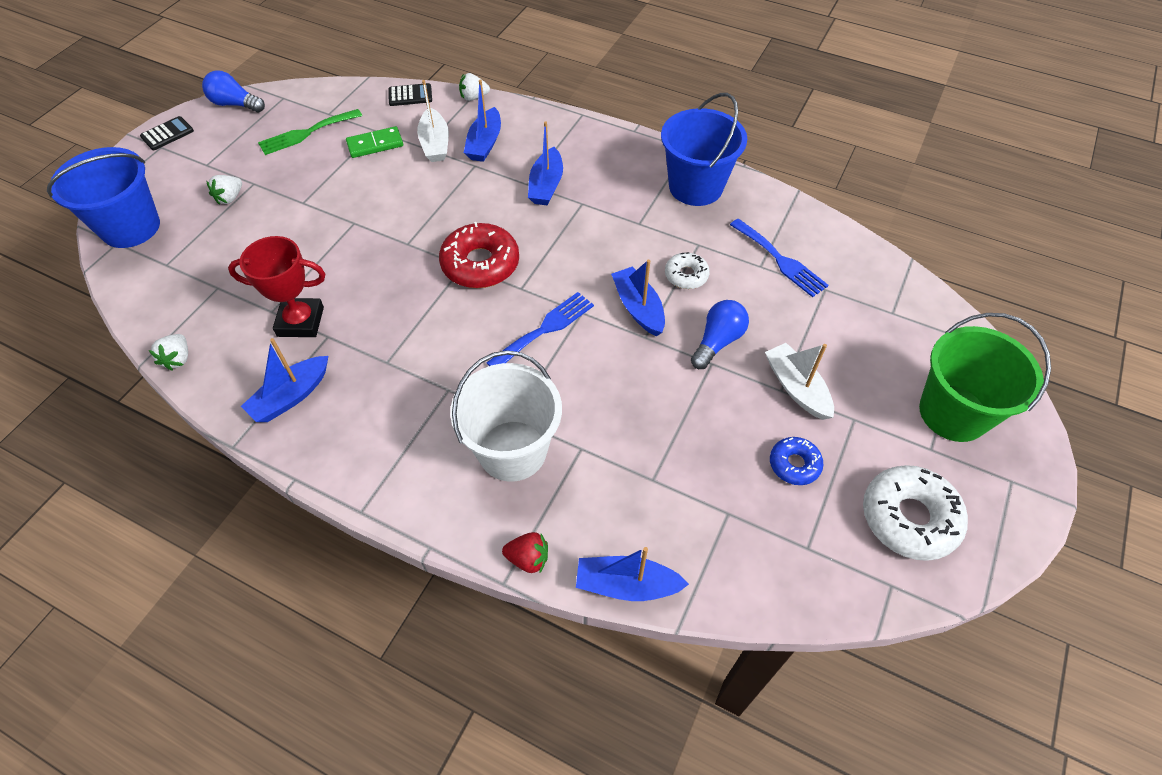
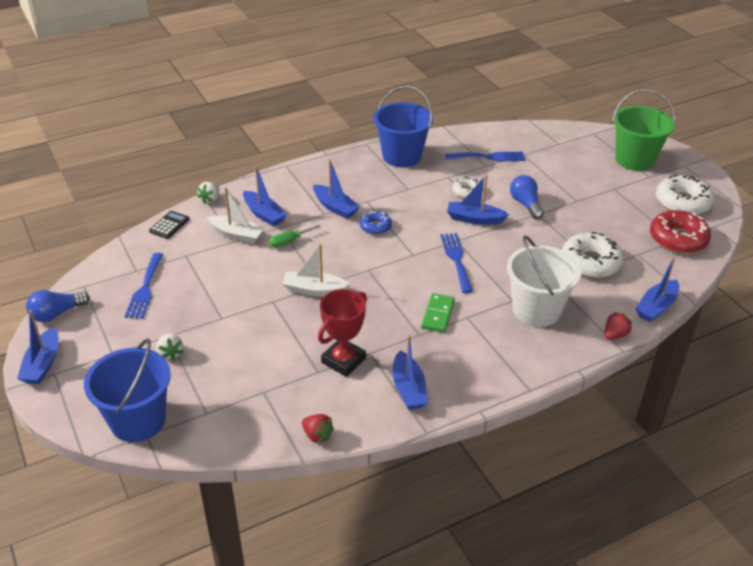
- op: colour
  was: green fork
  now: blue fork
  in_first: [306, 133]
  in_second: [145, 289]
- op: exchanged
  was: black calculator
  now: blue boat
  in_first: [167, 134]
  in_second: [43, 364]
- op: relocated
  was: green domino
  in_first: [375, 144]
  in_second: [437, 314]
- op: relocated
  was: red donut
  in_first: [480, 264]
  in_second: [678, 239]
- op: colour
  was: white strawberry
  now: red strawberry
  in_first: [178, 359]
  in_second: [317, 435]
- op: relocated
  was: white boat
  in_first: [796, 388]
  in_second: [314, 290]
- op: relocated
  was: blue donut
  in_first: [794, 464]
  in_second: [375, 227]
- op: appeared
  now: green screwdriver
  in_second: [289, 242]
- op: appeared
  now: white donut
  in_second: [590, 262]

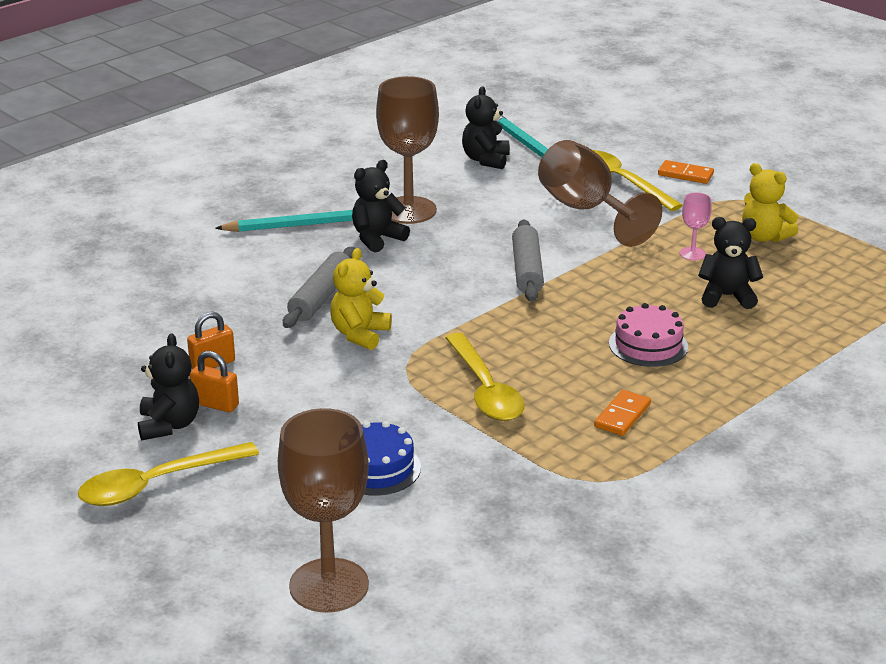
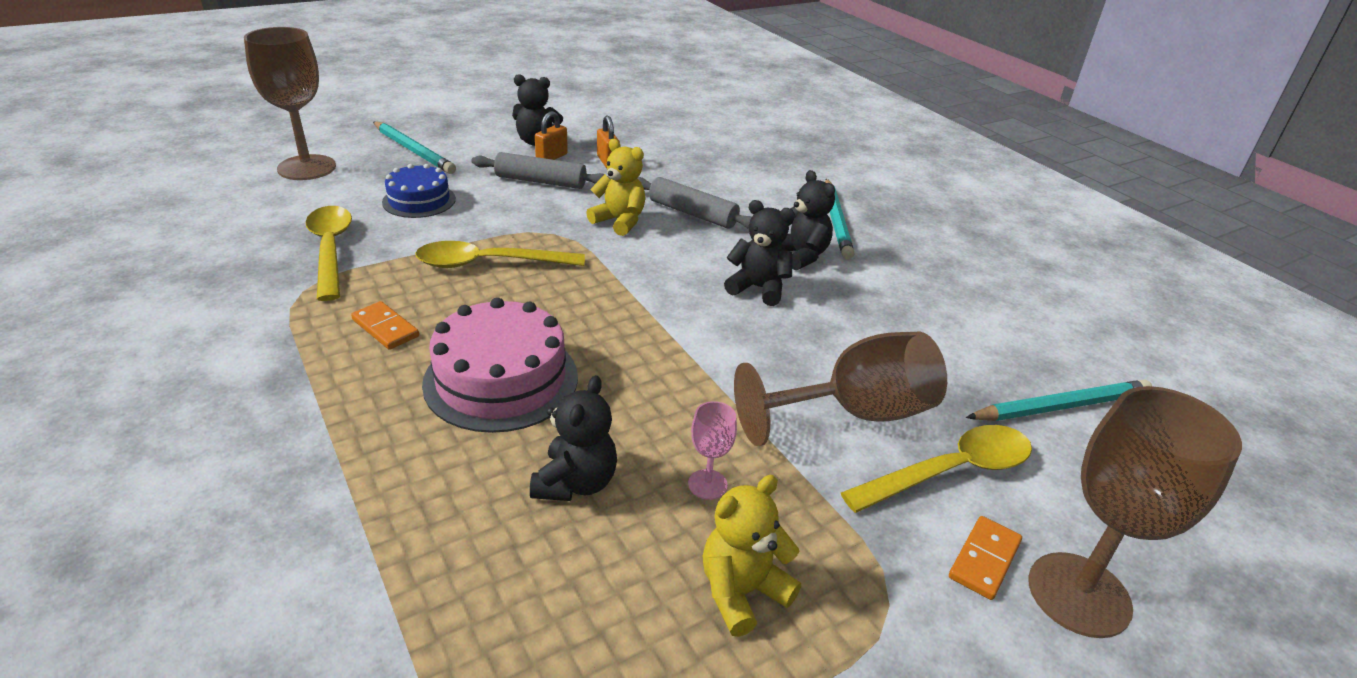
- op: relocated
  was: brown goblet
  in_first: [408, 210]
  in_second: [1079, 594]
- op: relocated
  was: black teddy bear
  in_first: [486, 160]
  in_second: [758, 288]
- op: relocated
  was: grey rolling pin
  in_first: [527, 270]
  in_second: [541, 181]
- op: size
  was: pink cake
  in_first: [648, 345]
  in_second: [501, 379]
  ratio: 1.59
- op: relocated
  was: yellow spoon
  in_first: [156, 484]
  in_second: [330, 249]
- op: appeared
  now: turquoise pencil
  in_second: [413, 150]

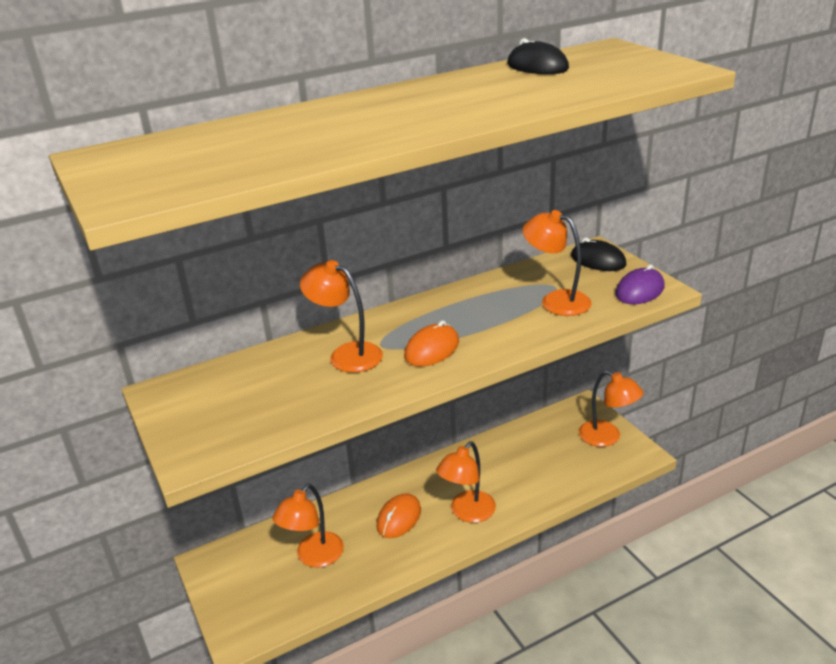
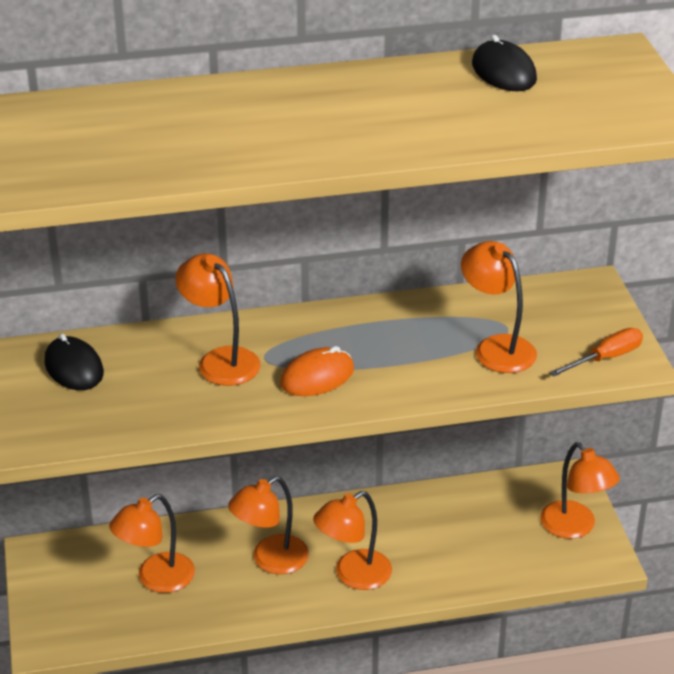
- op: relocated
  was: black mouse
  in_first: [598, 260]
  in_second: [74, 368]
- op: exchanged
  was: purple mouse
  now: orange screwdriver
  in_first: [639, 290]
  in_second: [606, 358]
- op: exchanged
  was: orange mouse
  now: orange lamp
  in_first: [399, 518]
  in_second: [270, 560]

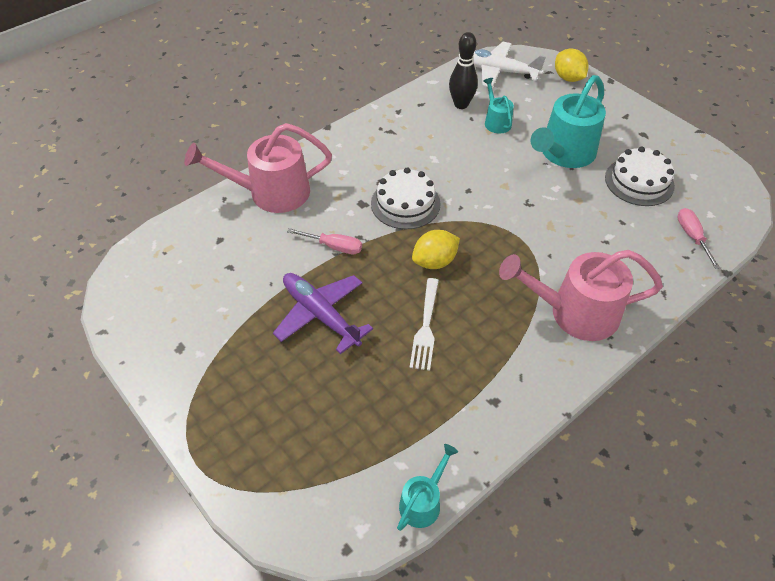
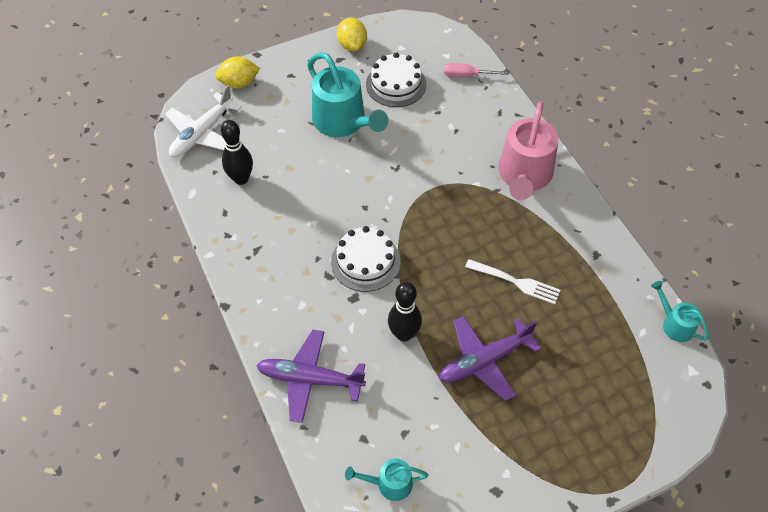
- op: relocated
  was: turquoise watering can
  in_first: [496, 121]
  in_second: [389, 483]
- op: exchanged
  was: pink watering can
  now: purple plane
  in_first: [270, 193]
  in_second: [310, 379]
- op: exchanged
  was: pink screwdriver
  now: black bowling pin
  in_first: [333, 246]
  in_second: [404, 334]
- op: relocated
  was: yellow lemon
  in_first: [434, 261]
  in_second: [352, 45]

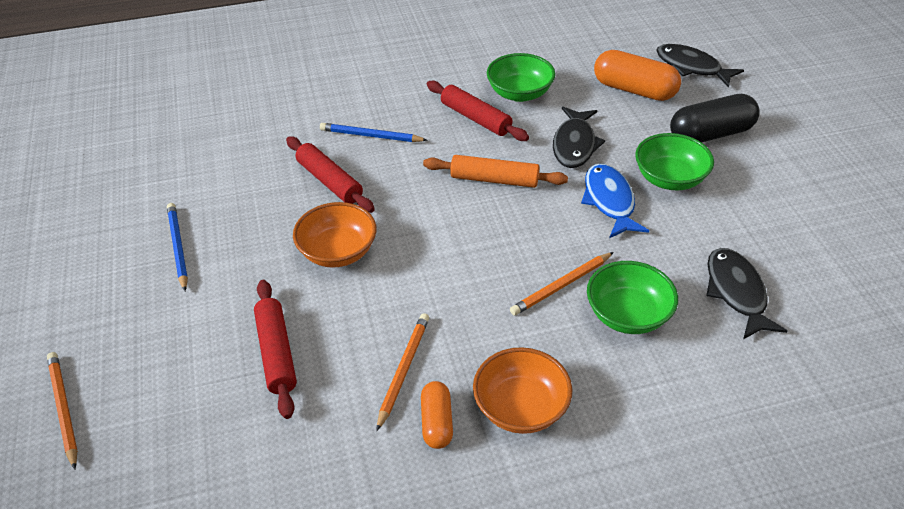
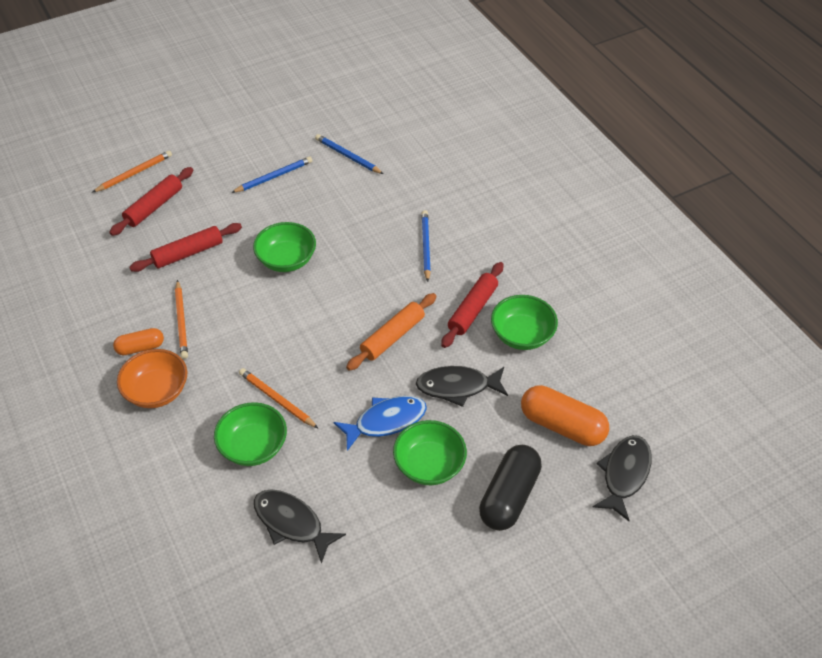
- op: spun
  was: orange capsule
  in_first: [634, 90]
  in_second: [562, 425]
  clockwise: -75
- op: spun
  was: black capsule
  in_first: [710, 134]
  in_second: [509, 496]
  clockwise: 60
- op: relocated
  was: red rolling pin
  in_first: [329, 181]
  in_second: [154, 207]
- op: spun
  was: orange rolling pin
  in_first: [494, 179]
  in_second: [392, 337]
  clockwise: 45
- op: colour
  was: orange bowl
  now: green bowl
  in_first: [338, 252]
  in_second: [286, 260]
- op: spun
  was: black fish
  in_first: [736, 292]
  in_second: [292, 523]
  clockwise: -120
- op: spun
  was: orange pencil
  in_first: [403, 370]
  in_second: [181, 321]
  clockwise: 75
- op: appeared
  now: blue pencil
  in_second: [348, 156]

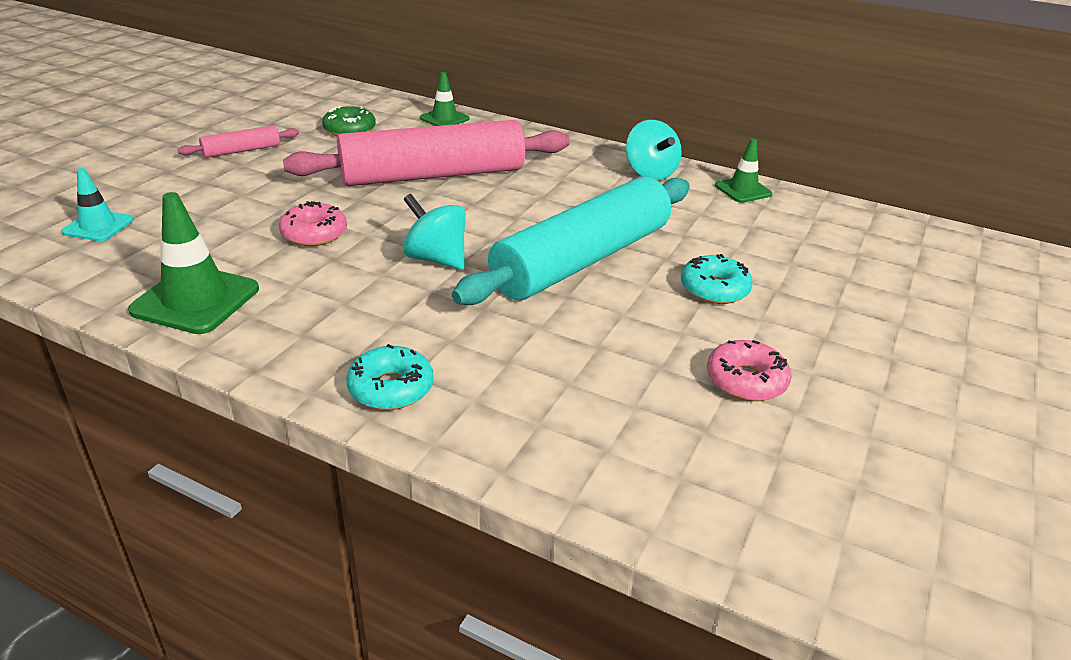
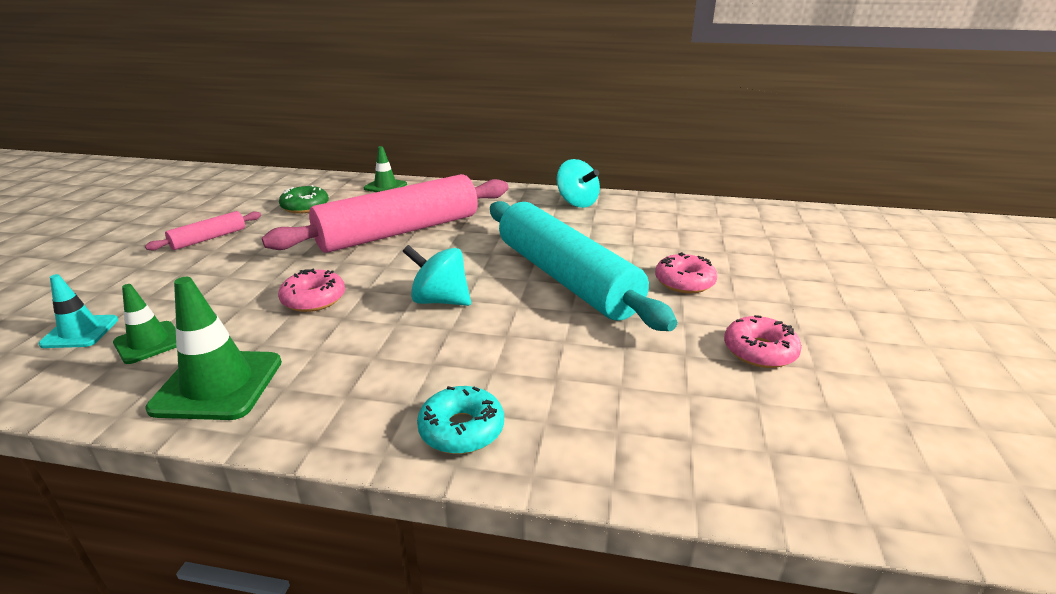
- op: relocated
  was: green traffic cone
  in_first: [743, 190]
  in_second: [149, 342]
- op: spun
  was: turquoise rolling pin
  in_first: [582, 260]
  in_second: [565, 278]
  clockwise: -60
- op: colour
  was: turquoise donut
  now: pink donut
  in_first: [714, 289]
  in_second: [684, 282]

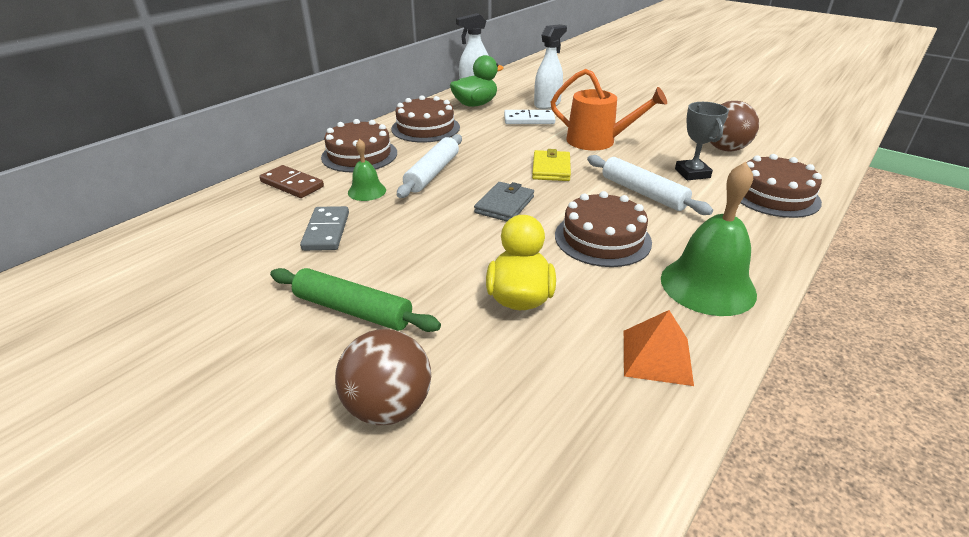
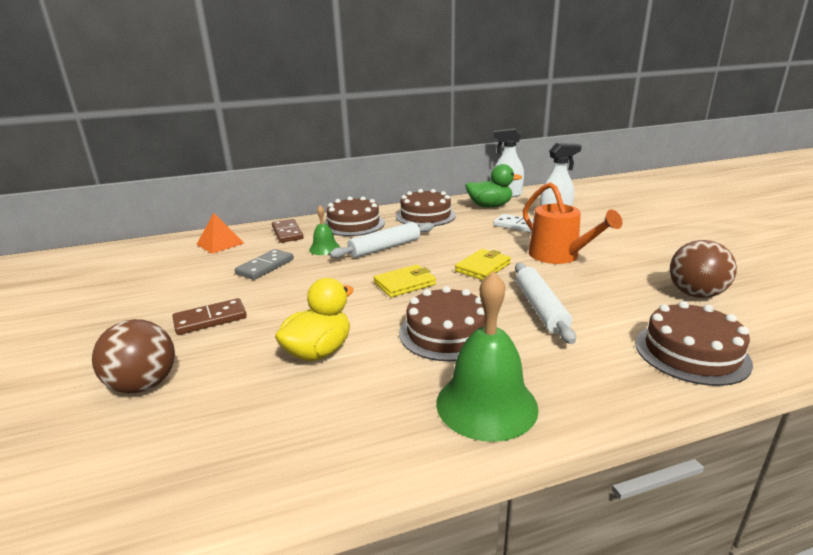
- op: missing
  was: grey trophy
  in_first: [692, 173]
- op: colour
  was: grey wallet
  now: yellow wallet
  in_first: [504, 205]
  in_second: [405, 284]
- op: exchanged
  was: green rolling pin
  now: brown domino
  in_first: [353, 310]
  in_second: [210, 319]
- op: relocated
  was: orange pyramid
  in_first: [656, 356]
  in_second: [220, 243]

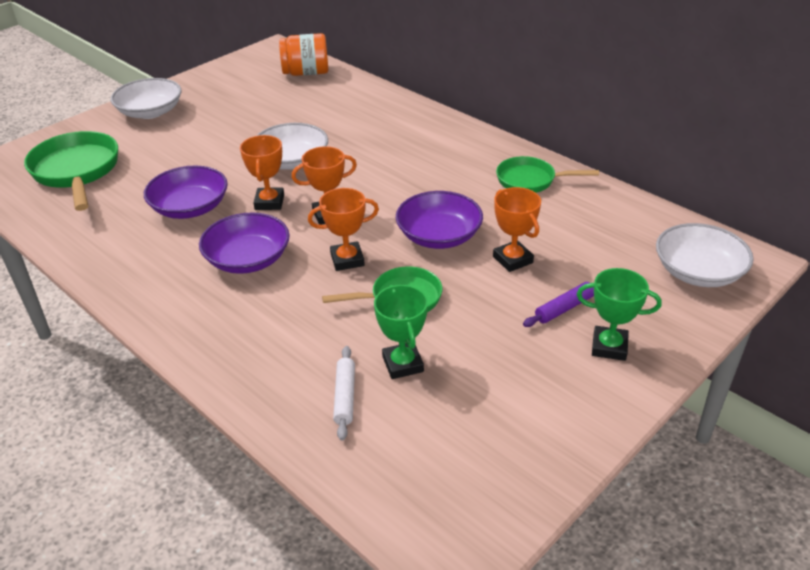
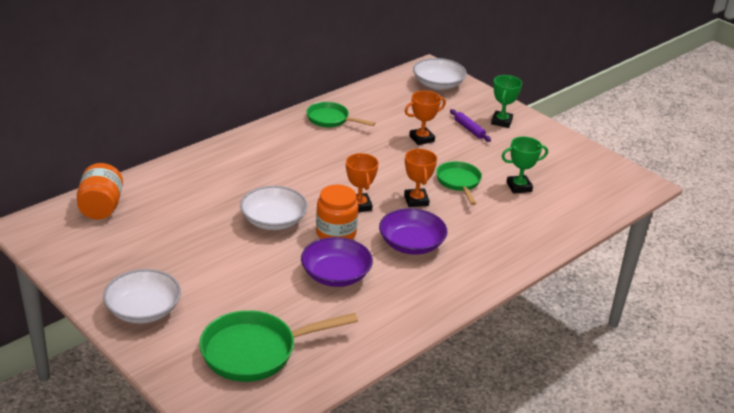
- op: exchanged
  was: orange trophy
  now: orange jar
  in_first: [269, 202]
  in_second: [336, 233]
- op: spun
  was: green pan
  in_first: [530, 180]
  in_second: [331, 119]
  clockwise: 105
- op: missing
  was: purple bowl
  in_first: [439, 236]
- op: missing
  was: white rolling pin
  in_first: [345, 396]

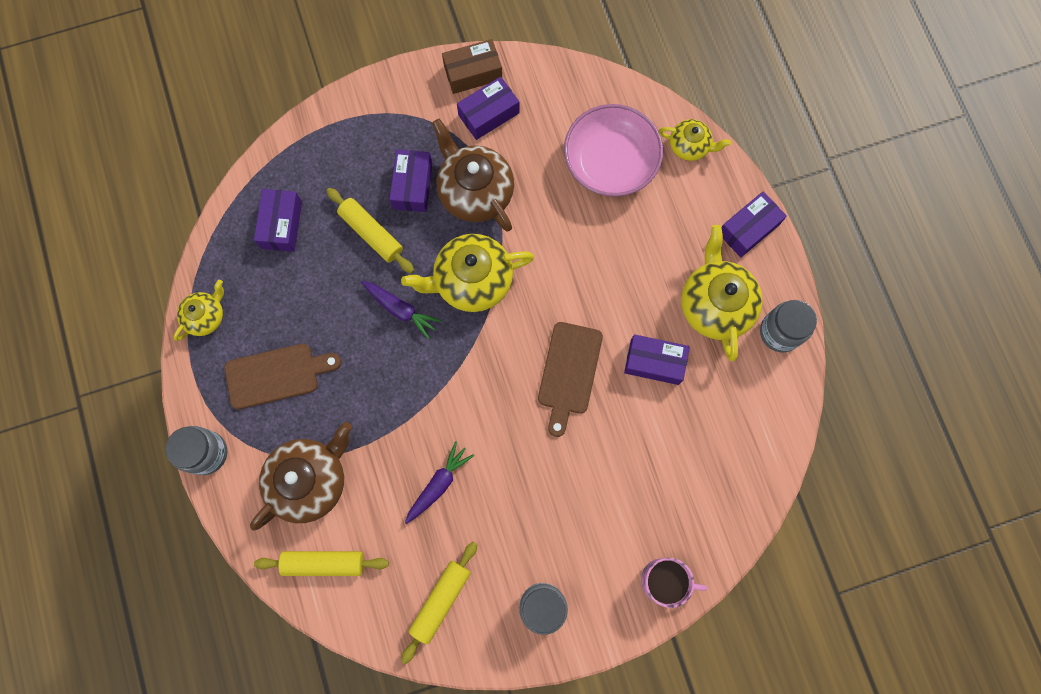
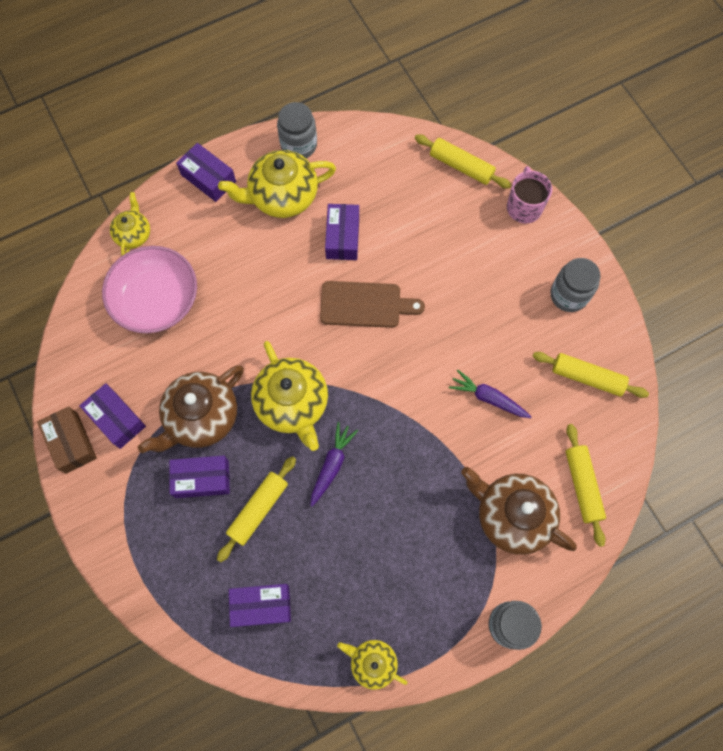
- op: missing
  was: brown cutting board
  in_first: [276, 375]
- op: appeared
  now: yellow rolling pin
  in_second: [461, 166]

